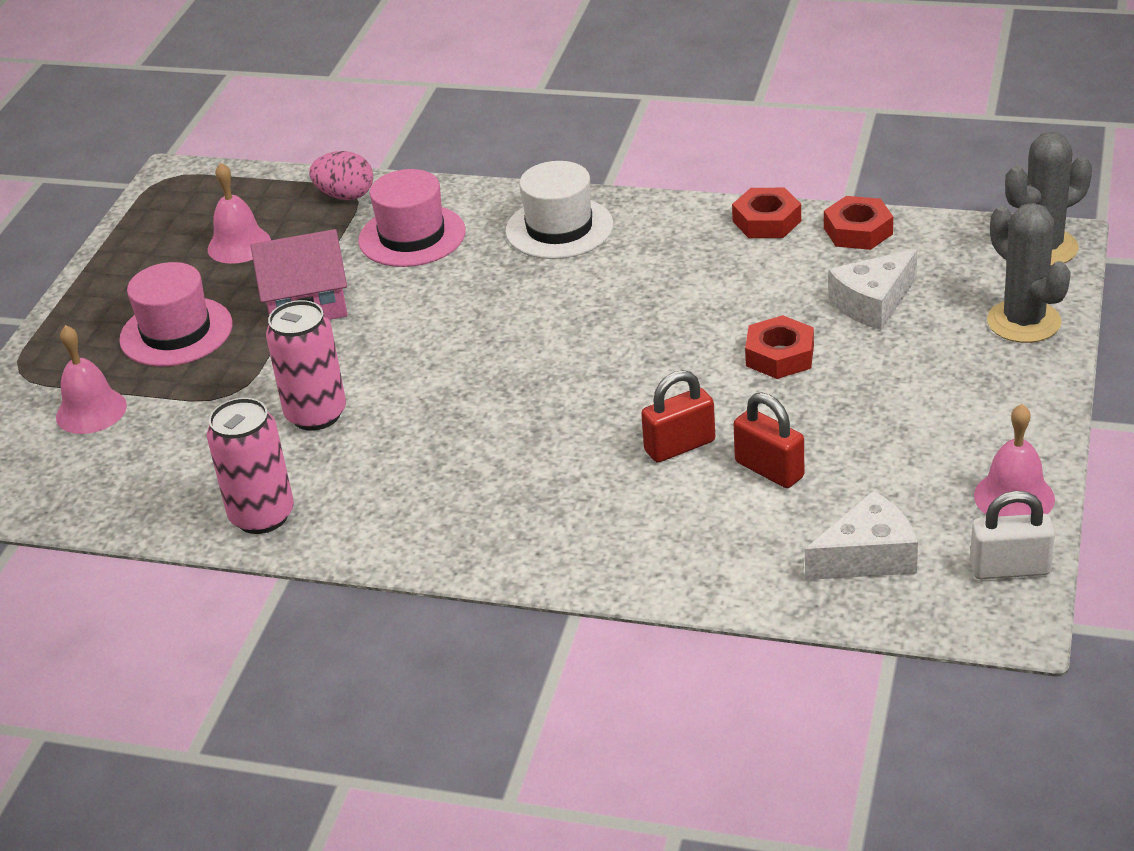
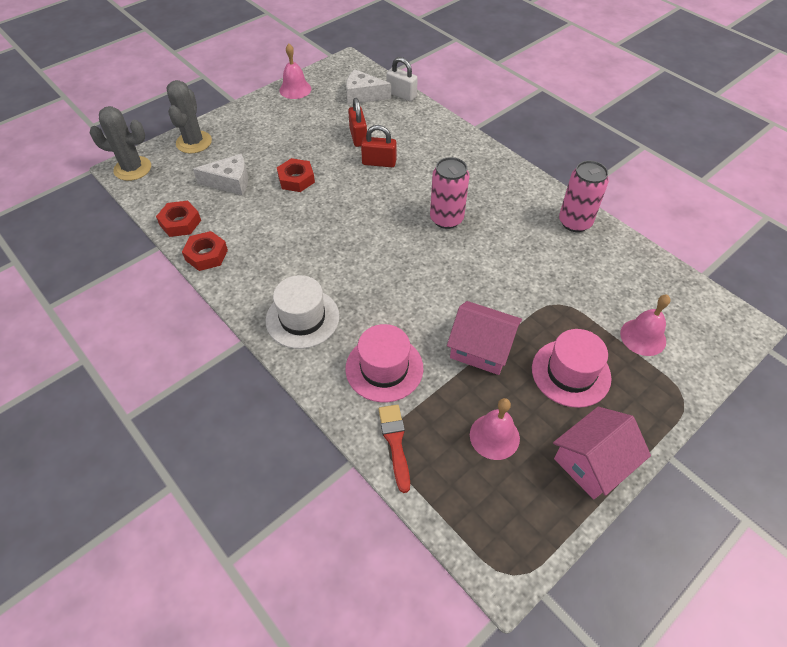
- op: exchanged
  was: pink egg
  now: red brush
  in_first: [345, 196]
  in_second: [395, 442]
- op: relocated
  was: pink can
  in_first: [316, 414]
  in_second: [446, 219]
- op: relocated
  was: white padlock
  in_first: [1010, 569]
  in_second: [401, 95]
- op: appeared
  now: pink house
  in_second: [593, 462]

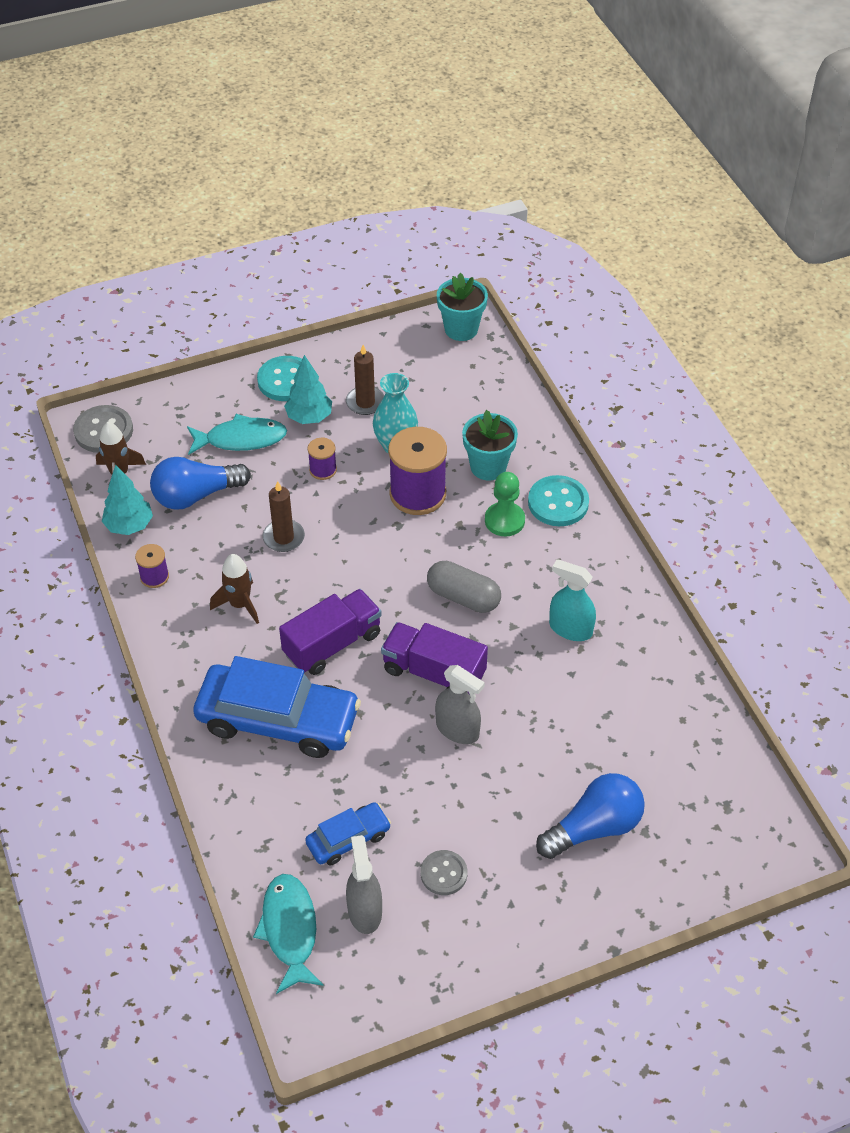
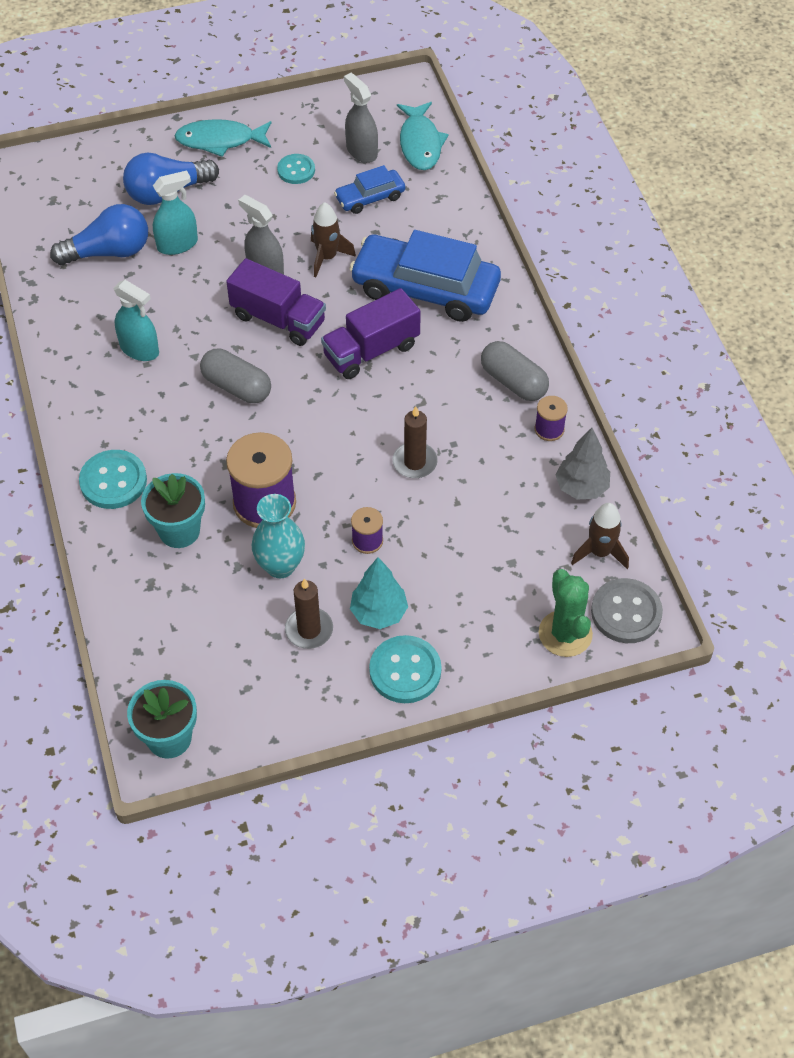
- op: relocated
  was: turquoise fish
  in_first: [241, 439]
  in_second: [220, 140]
- op: relocated
  was: blue light bulb
  in_first: [196, 495]
  in_second: [109, 252]
- op: colour
  was: turquoise tree
  now: grey tree
  in_first: [129, 526]
  in_second: [581, 487]
- op: missing
  was: green pawn
  in_first: [504, 520]
- op: relocated
  was: brown rocket
  in_first: [240, 604]
  in_second: [327, 257]
- op: spun
  was: grey spray bottle
  in_first: [364, 911]
  in_second: [361, 151]
  clockwise: 150
- op: colour
  was: grey button
  now: turquoise button
  in_first: [443, 873]
  in_second: [296, 170]
- op: appeared
  now: turquoise spray bottle
  in_second: [177, 244]
- op: appeared
  now: grey capsule
  in_second: [513, 382]
- op: appeared
  now: green cactus
  in_second: [565, 634]

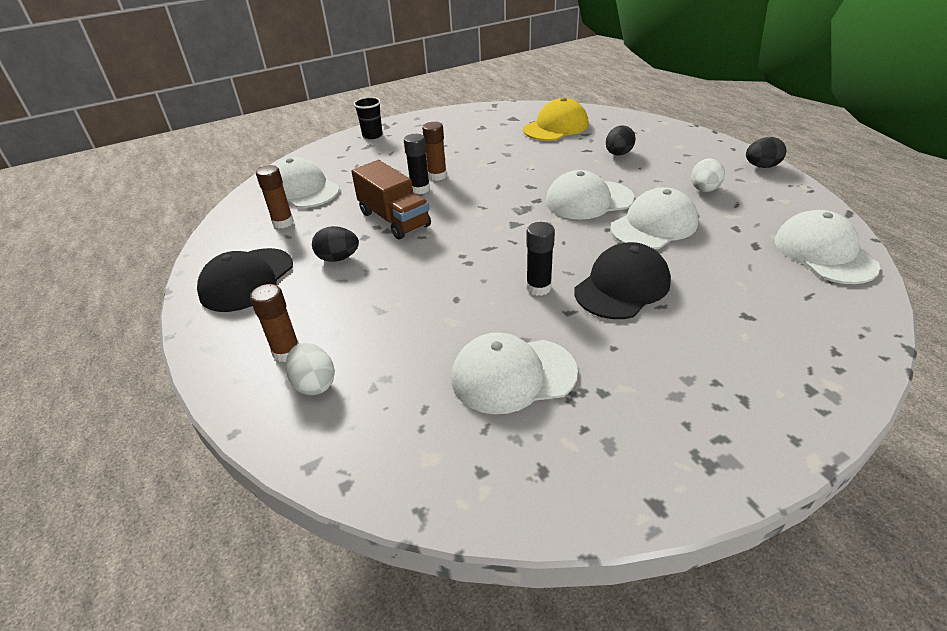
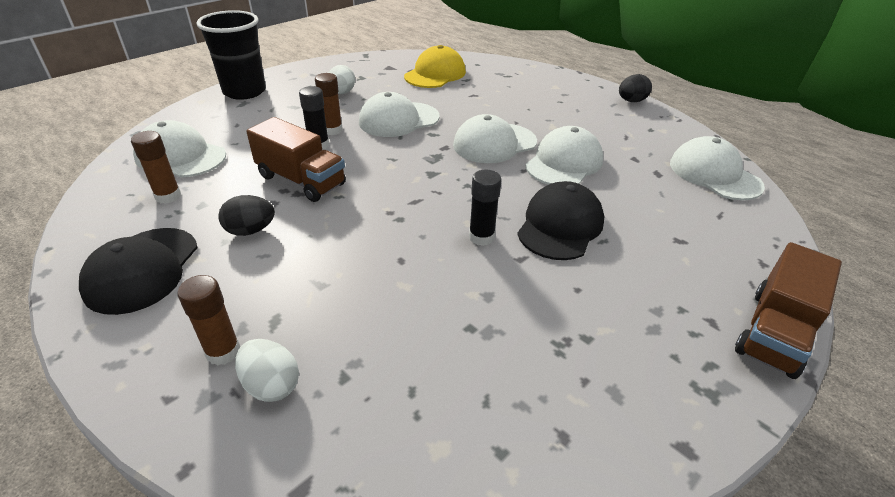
- op: size
  was: black cup
  in_first: [372, 135]
  in_second: [244, 91]
  ratio: 1.9
- op: missing
  was: black egg
  in_first: [618, 154]
- op: relocated
  was: white egg
  in_first: [704, 190]
  in_second: [342, 93]
- op: relocated
  was: white cap
  in_first: [513, 375]
  in_second: [398, 120]
- op: appeared
  now: brown truck
  in_second: [774, 332]

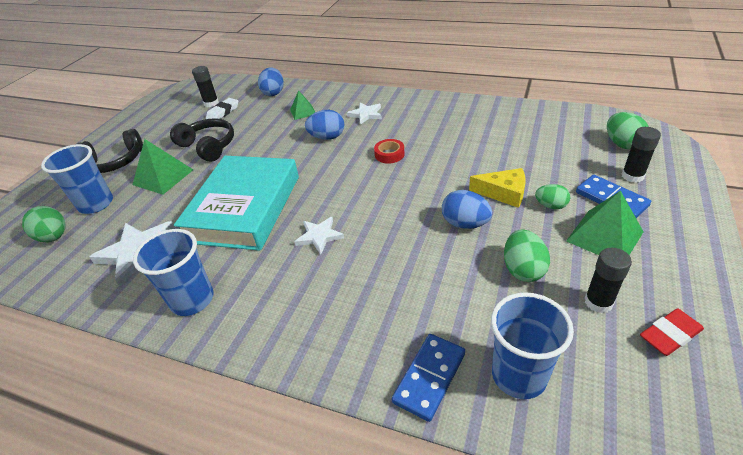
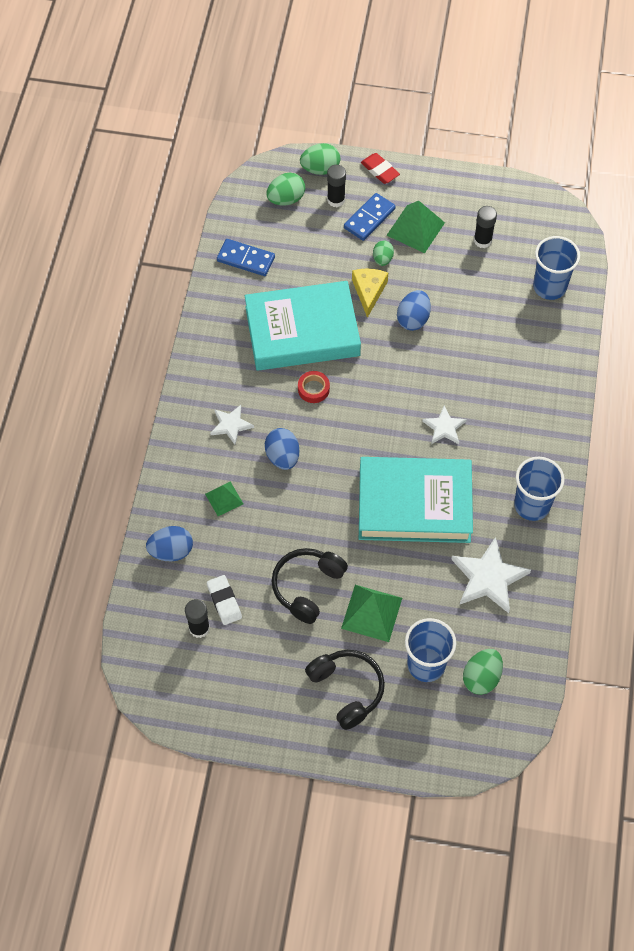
- op: spun
  was: white eraser
  in_first: [223, 112]
  in_second: [224, 601]
  clockwise: 45
- op: relocated
  was: green egg
  in_first: [523, 269]
  in_second: [320, 169]
- op: relocated
  was: red eraser
  in_first: [669, 335]
  in_second: [380, 170]
- op: relocated
  was: blue domino
  in_first: [429, 377]
  in_second: [245, 259]
- op: appeared
  now: turquoise book
  in_second: [302, 331]

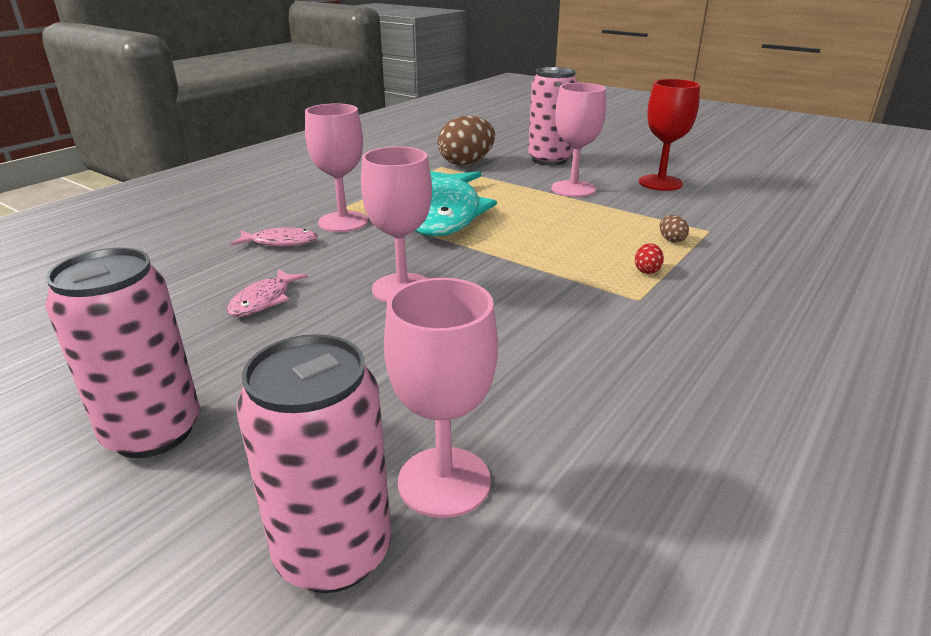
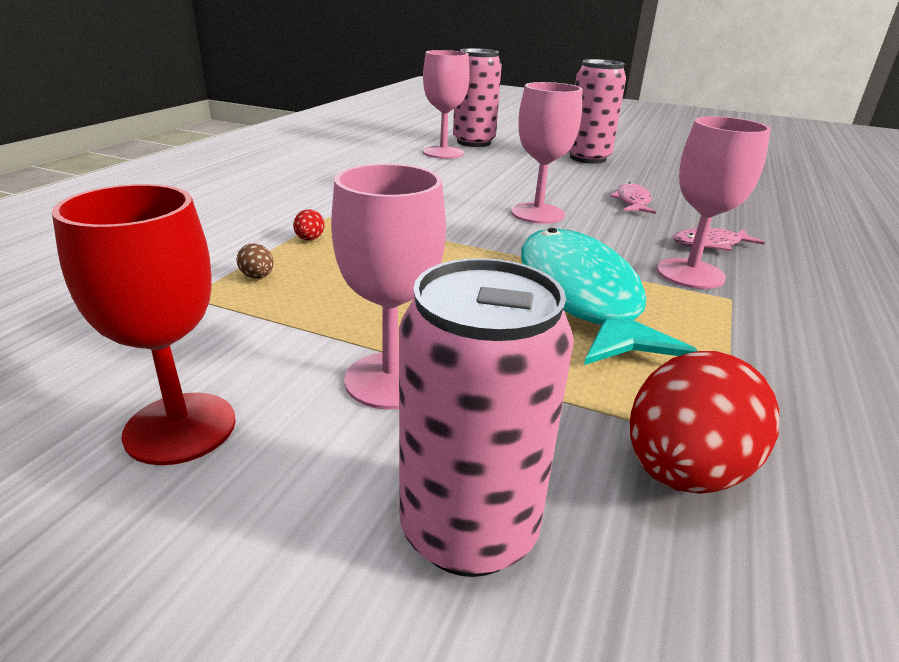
- op: colour
  was: brown egg
  now: red egg
  in_first: [466, 163]
  in_second: [684, 471]

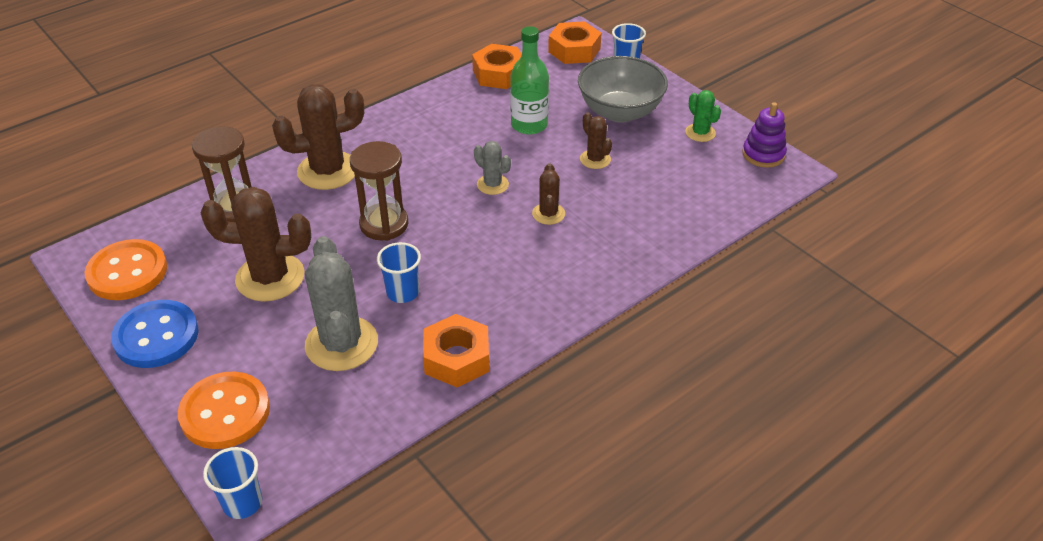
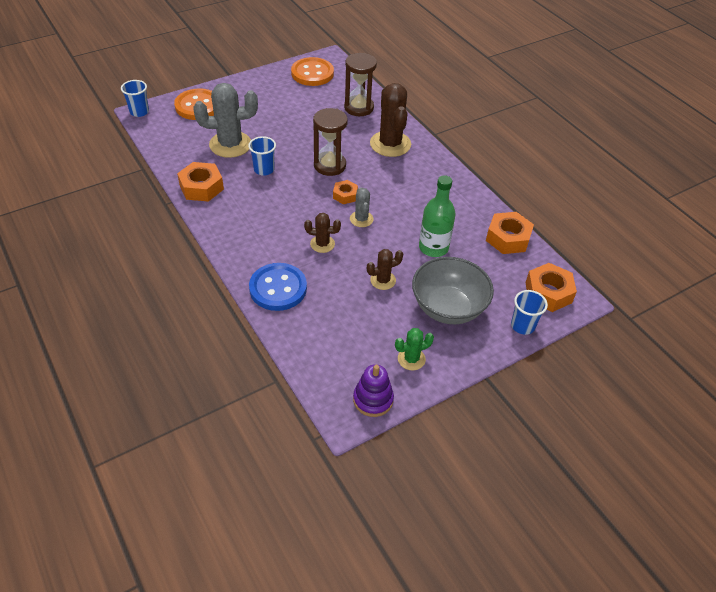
- op: spun
  was: grey cactus
  in_first: [492, 184]
  in_second: [361, 219]
  clockwise: -60
- op: missing
  was: brown cactus
  in_first: [270, 277]
- op: relocated
  was: blue button
  in_first: [156, 336]
  in_second: [278, 288]
- op: appeared
  now: orange nut
  in_second: [345, 195]

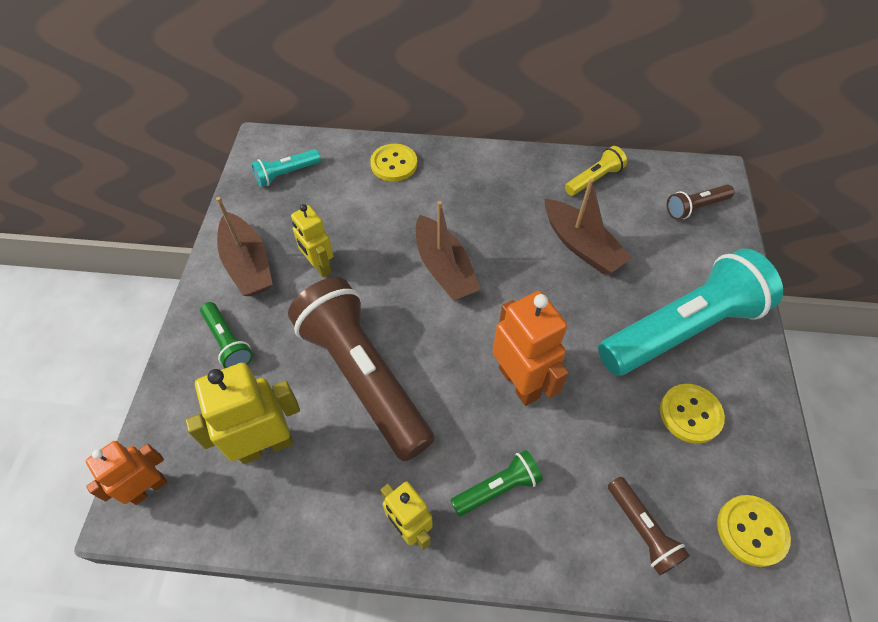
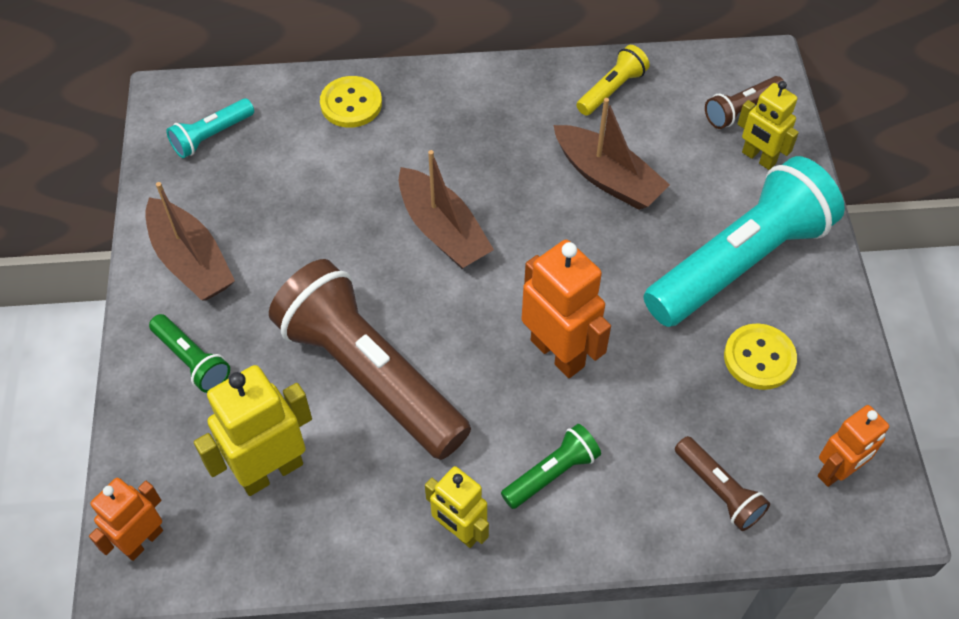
- op: relocated
  was: yellow robot
  in_first: [319, 266]
  in_second: [758, 158]
- op: exchanged
  was: yellow button
  now: orange robot
  in_first: [751, 531]
  in_second: [837, 471]

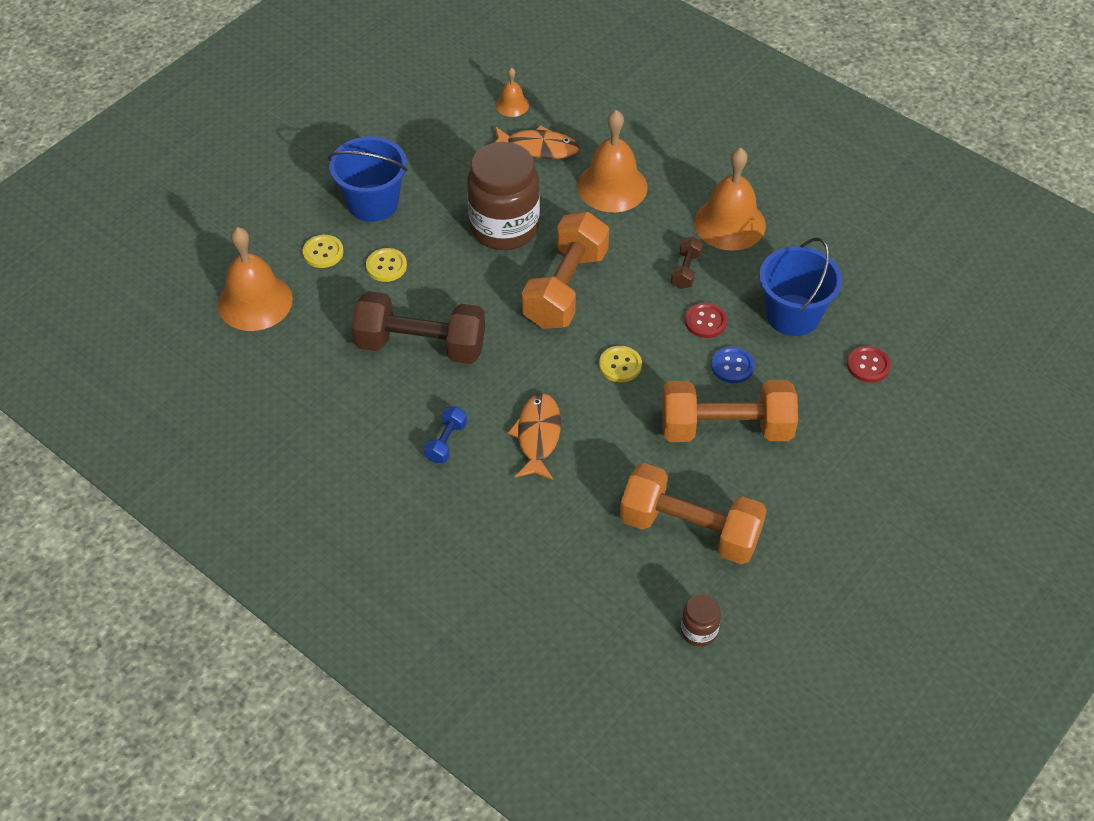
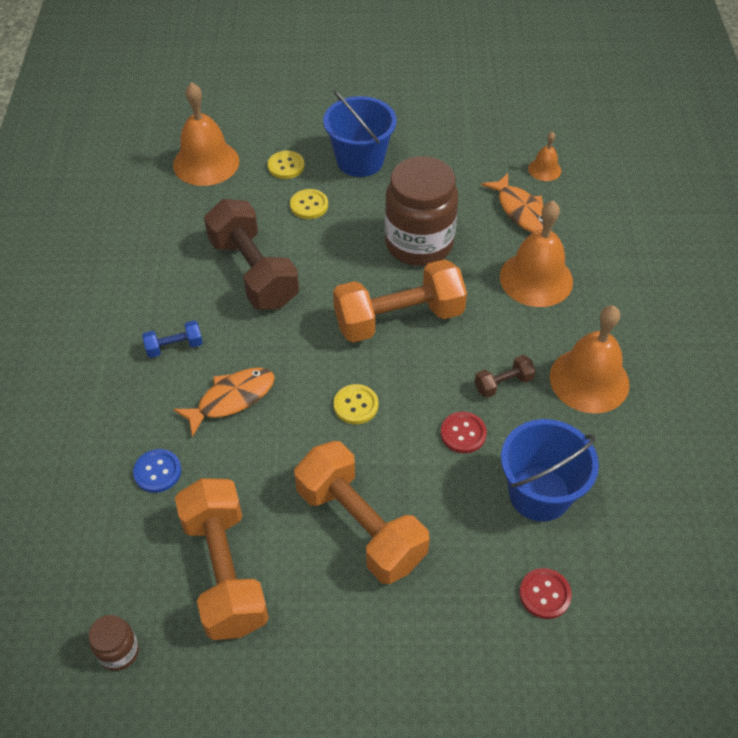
- op: relocated
  was: blue button
  in_first: [732, 366]
  in_second: [157, 472]

